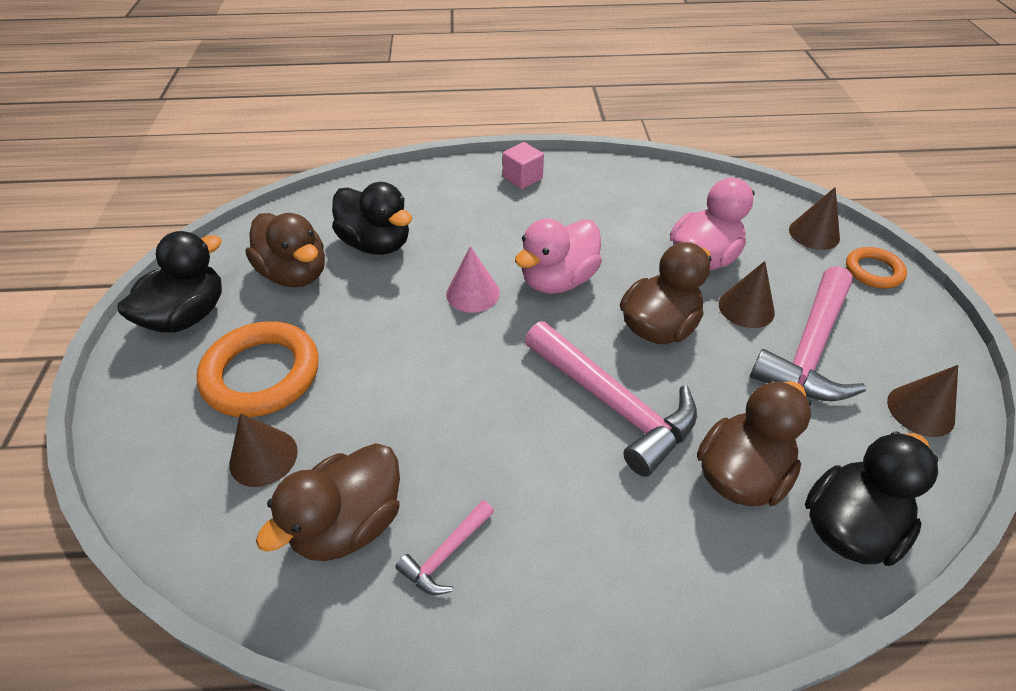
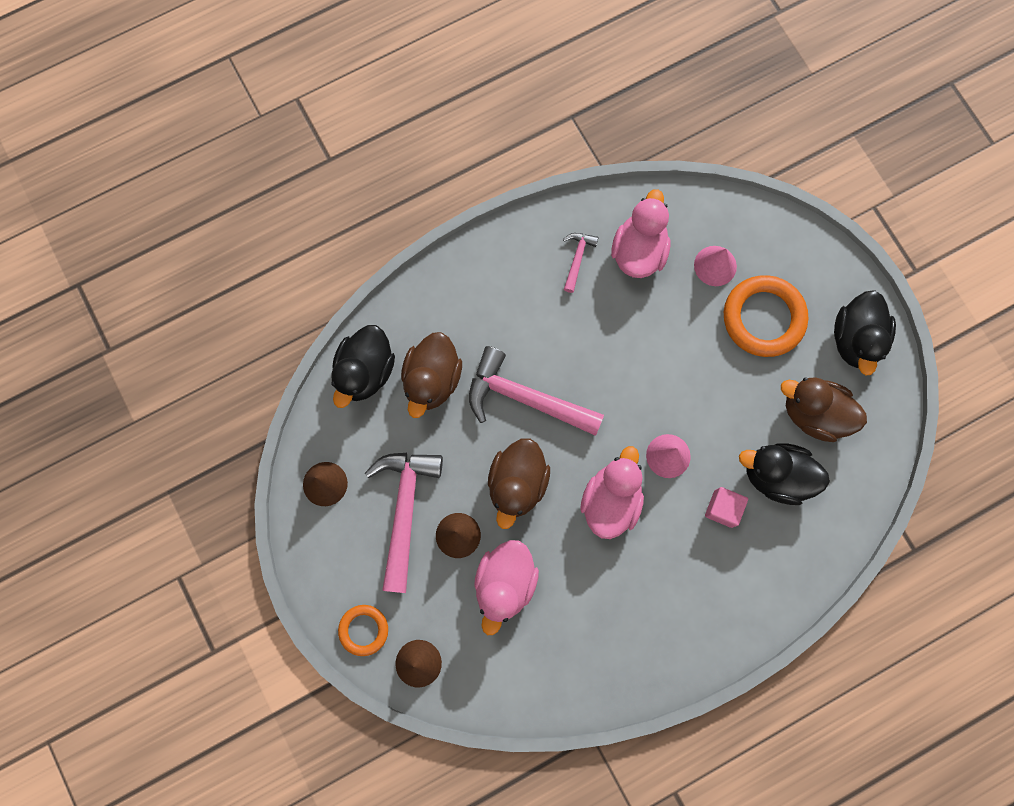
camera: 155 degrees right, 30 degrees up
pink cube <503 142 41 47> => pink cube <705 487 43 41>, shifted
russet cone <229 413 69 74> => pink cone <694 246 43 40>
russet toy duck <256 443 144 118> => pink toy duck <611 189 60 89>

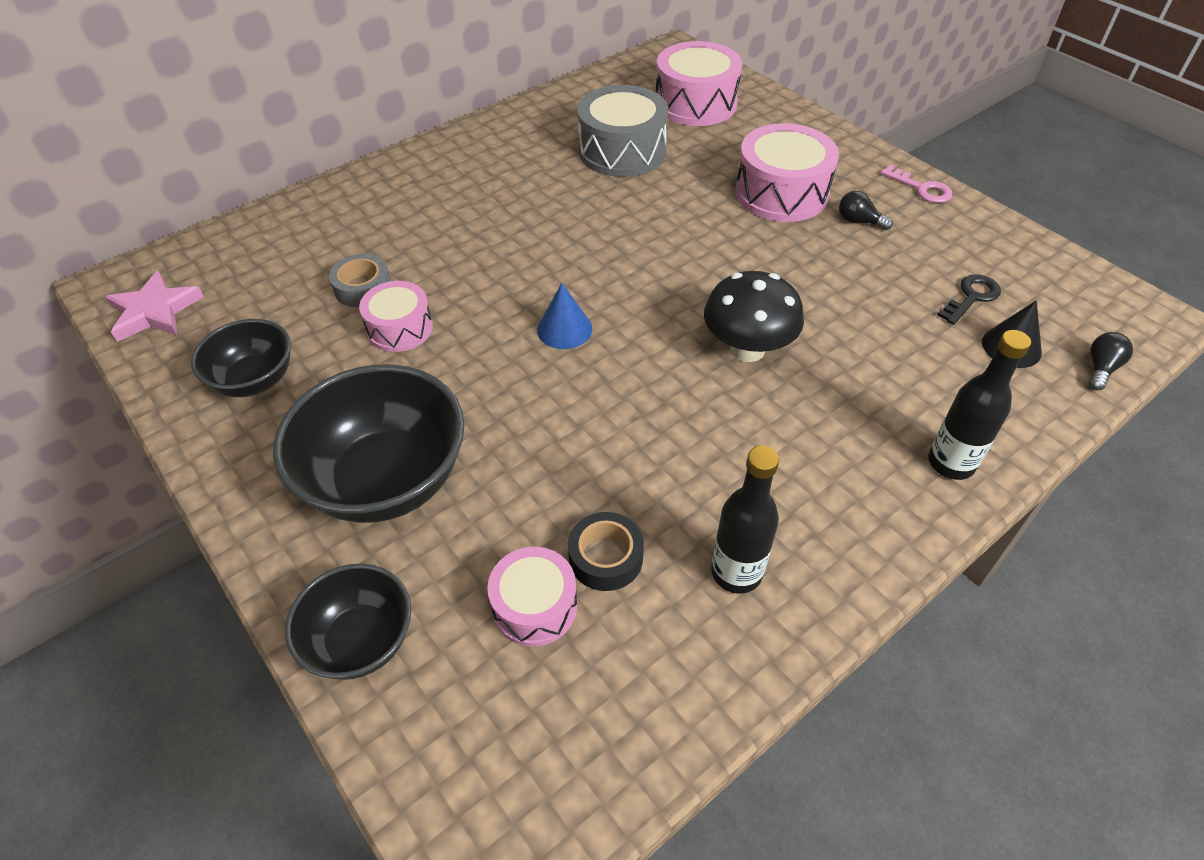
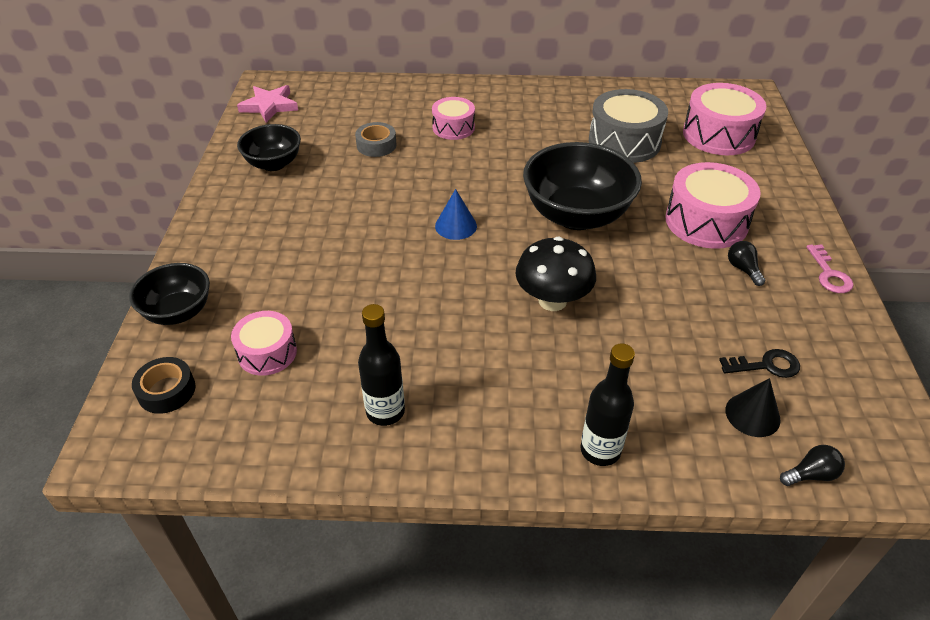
camera: 40 degrees right, 5 degrees down
black deep dish <273 364 192 159> => black deep dish <523 142 119 88>, shifted
pink snare drum <359 281 74 71> => pink snare drum <432 97 43 43>, shifted
black sticky tape <568 512 76 79> => black sticky tape <132 357 64 57>, shifted

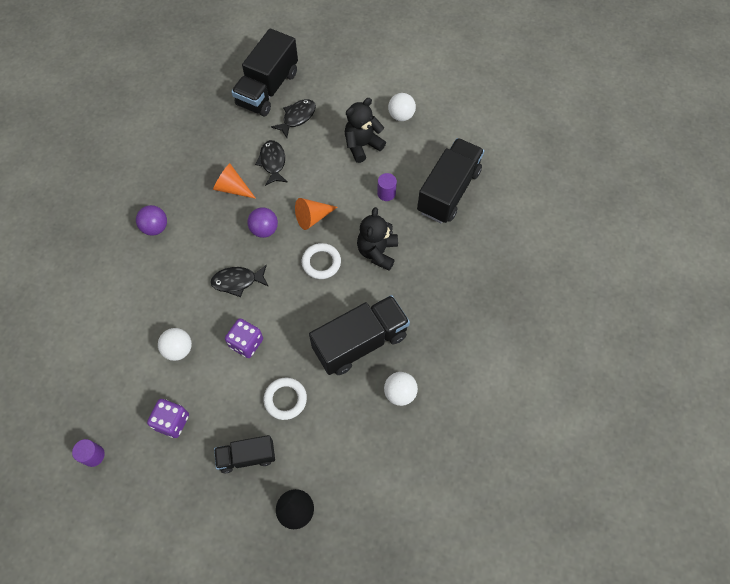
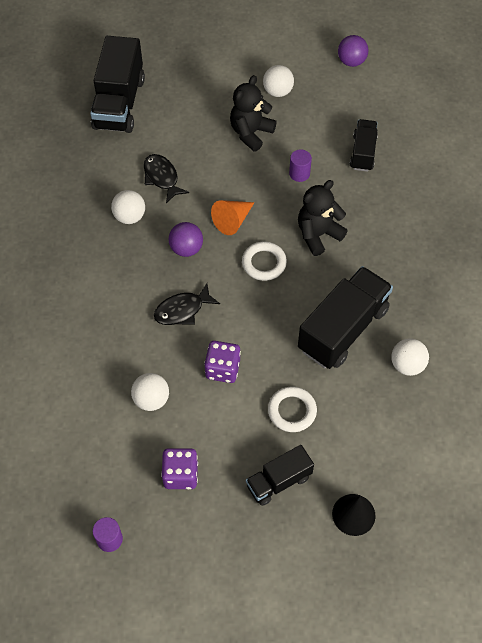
camera: 20 degrees left, 5 degrees down
black fish <271 99 45 39> => nothing
violet ball <136 205 31 31> => violet ball <338 35 30 32>, shifted
bright orange cone <213 163 43 36> => pure white ball <111 190 34 34>
black teddy bear <357 207 41 64> => black teddy bear <298 180 50 76>, 60 degrees clockwise
black truck <417 138 67 85> => black truck <350 119 28 53>, x0.57

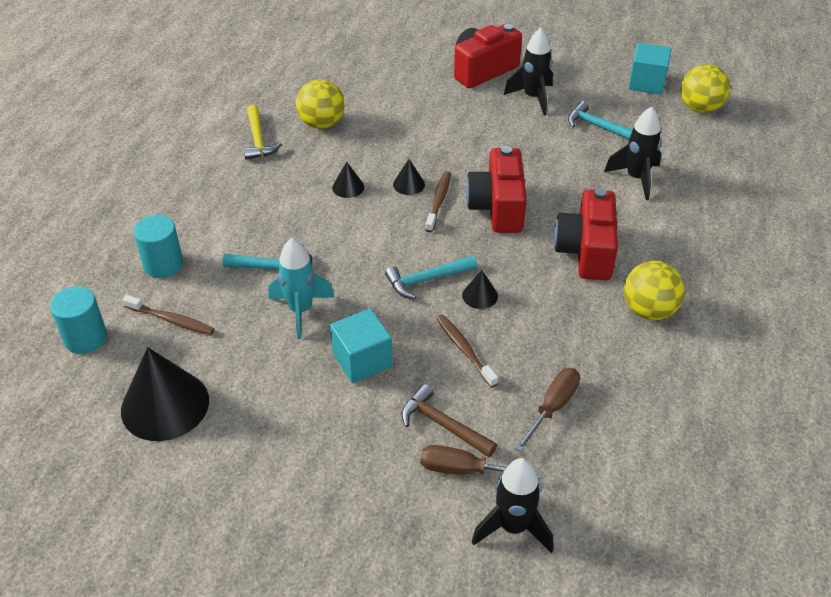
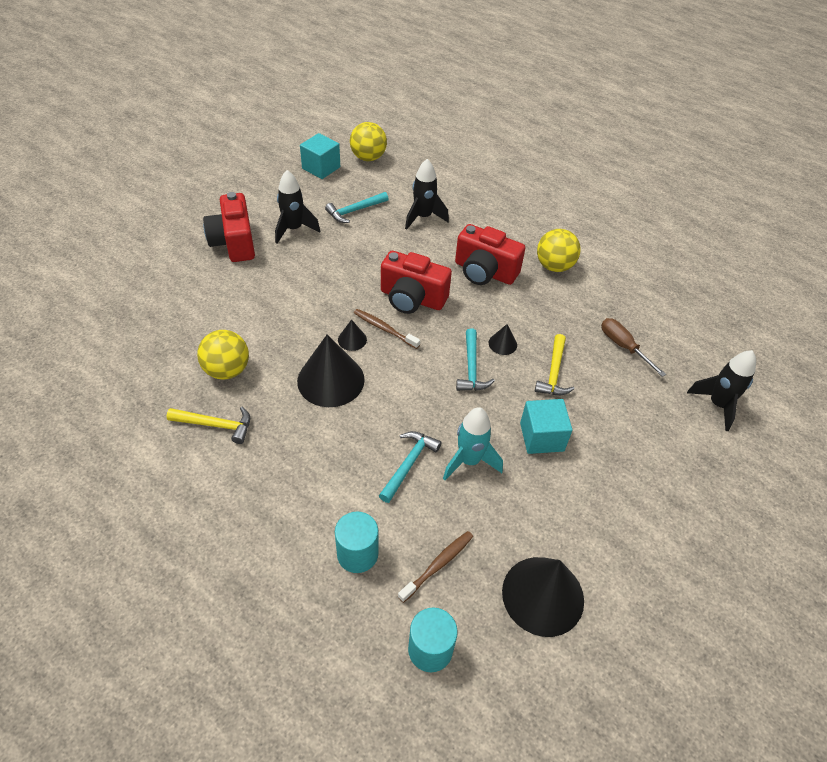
camera: 70 degrees left, 5 degrees up
russet carpenter's hammer <401 384 96 73> => nothing
russet screwdriver <421 445 121 34> => nothing
russet tooth brush <436 314 62 74> => bright yellow carpenter's hammer <535 334 40 61>
black cone <332 162 32 36> => black cone <297 334 68 73>, x2.20

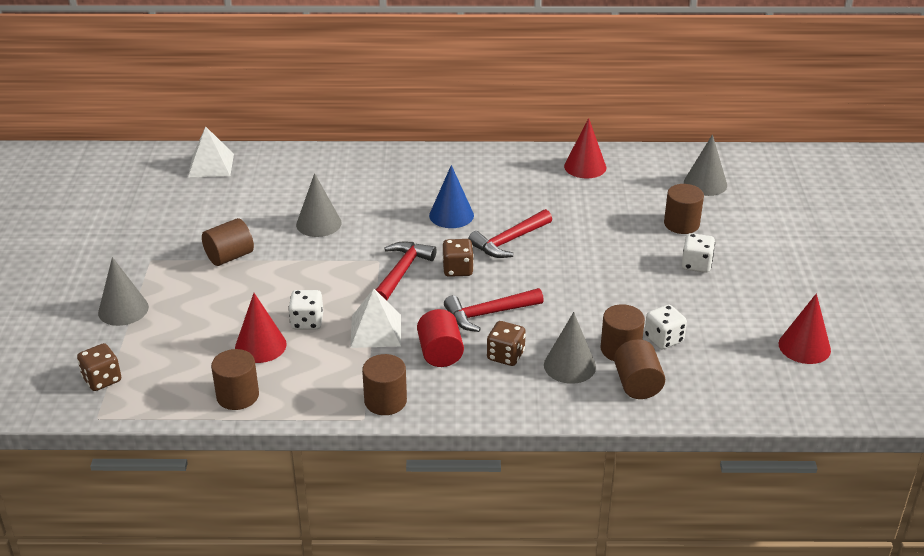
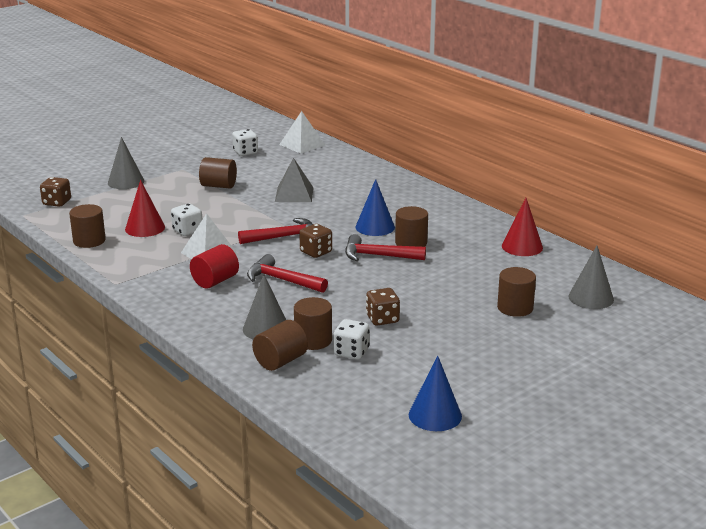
camera: 50 degrees right, 10 degrees down
russet cylinder <362 354 45 61> => russet cylinder <395 206 33 41>, shifted
russet dice <487 321 39 45> => russet dice <366 288 34 38>, shifted
pure white dice <682 233 33 40> => pure white dice <232 129 26 27>, shifted
gray cone <296 173 45 64> => gray solid pyramid <275 158 39 44>
red cone <779 293 52 71> => royal blue cone <409 355 53 76>

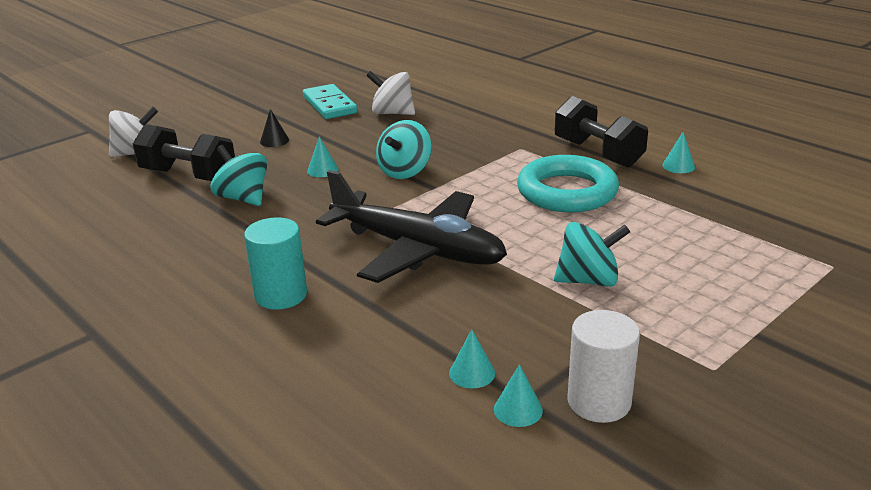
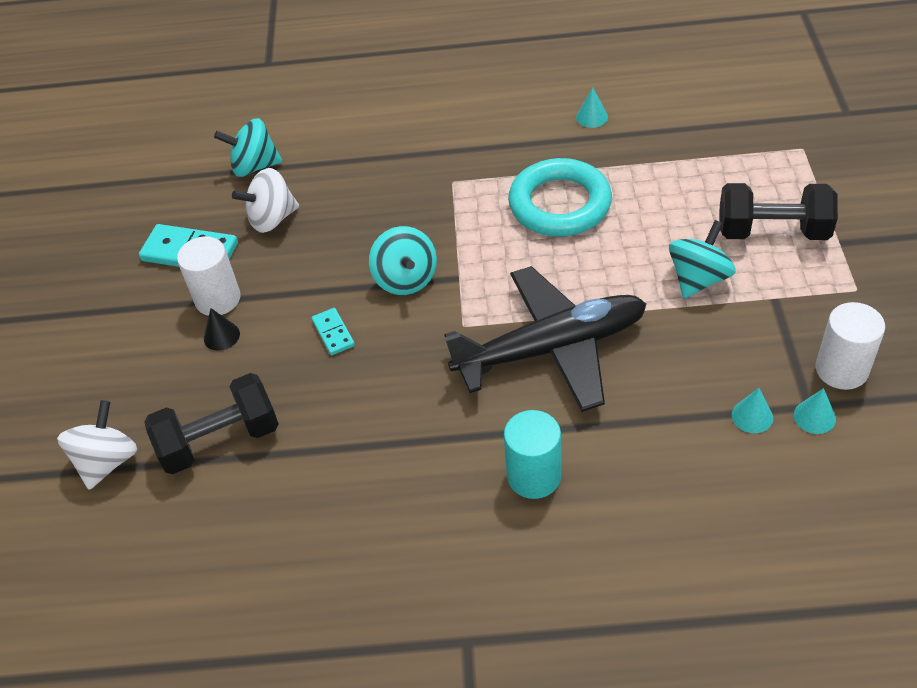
camera: 45 degrees left, 20 degrees up
nothing => pure white cylinder <177 236 64 80>
turquoise spinning top <210 145 57 61> => turquoise spinning top <214 118 69 59>, shifted
black hand weight <555 96 93 72> => black hand weight <720 183 118 57>, shifted
turquoise cone <307 136 31 41> => turquoise domino piece <312 308 43 47>

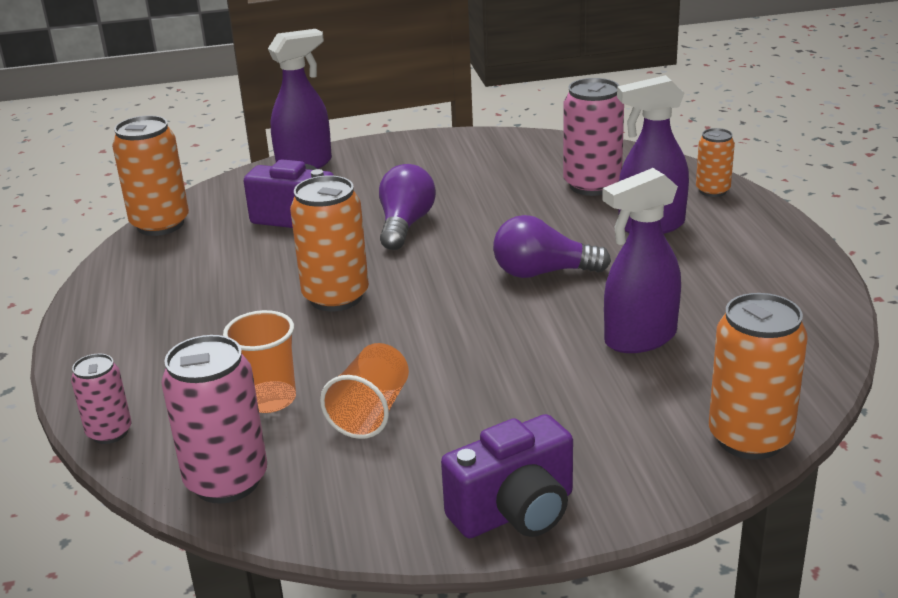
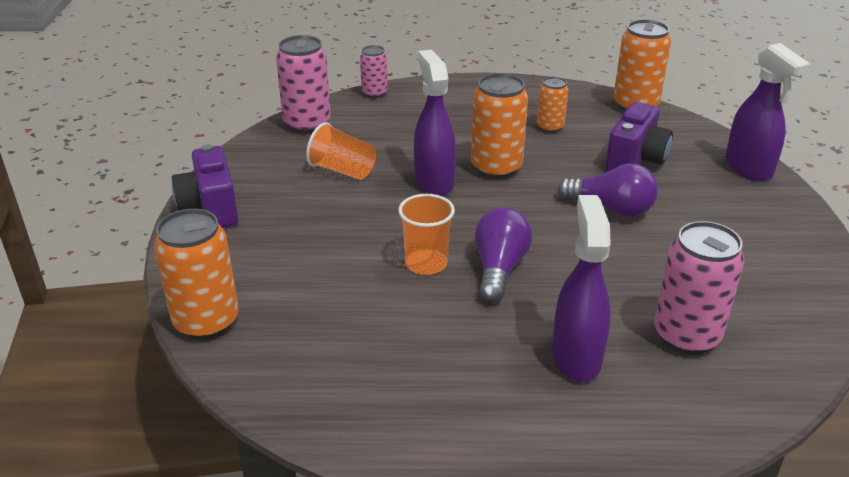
camera: 100 degrees right, 5 degrees up
bright orange beaker <223 310 73 103> => bright orange beaker <398 194 57 81>, shifted
violet sprayer <602 168 79 185> => violet sprayer <414 50 42 146>, shifted
bright orange tin <696 128 39 69> => bright orange tin <537 76 32 57>, shifted

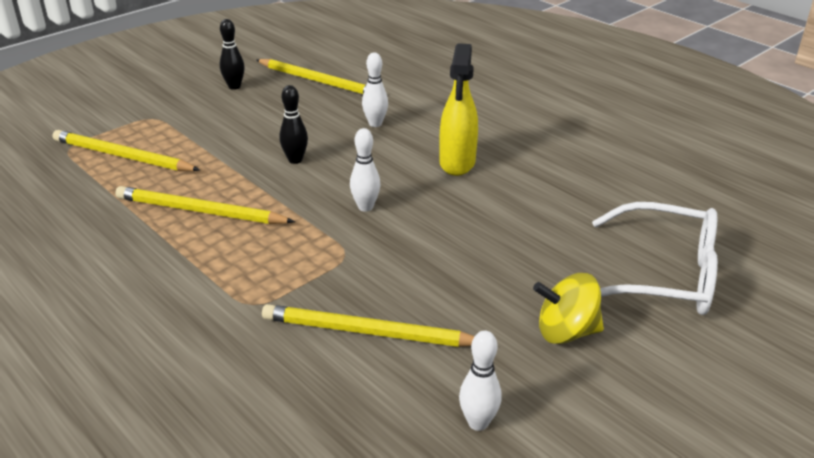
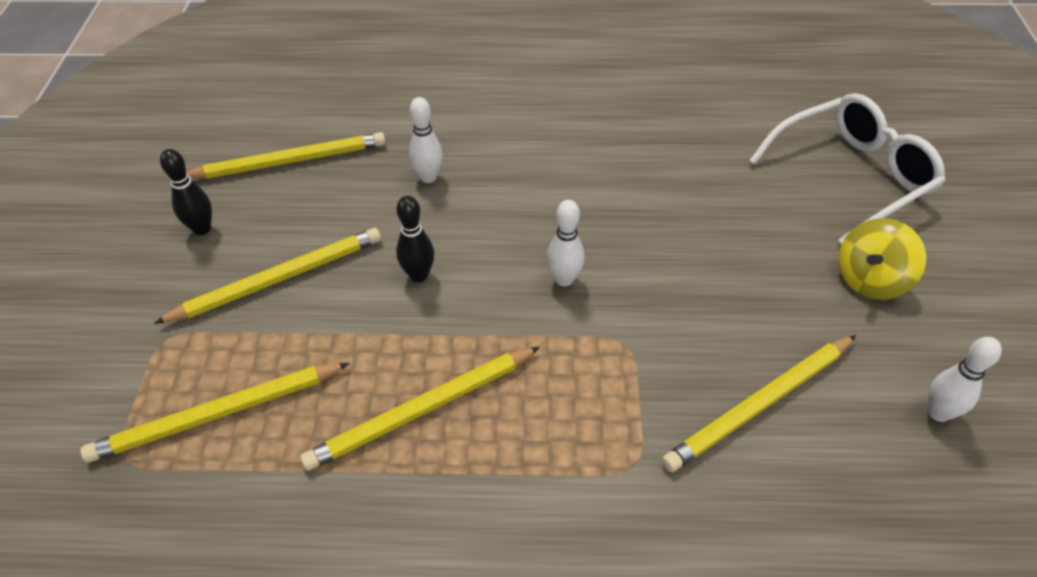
camera: 45 degrees left, 15 degrees up
bright yellow sprayer <439 43 39 133> => nothing
nothing => bright yellow wooden pencil <154 228 227 96>

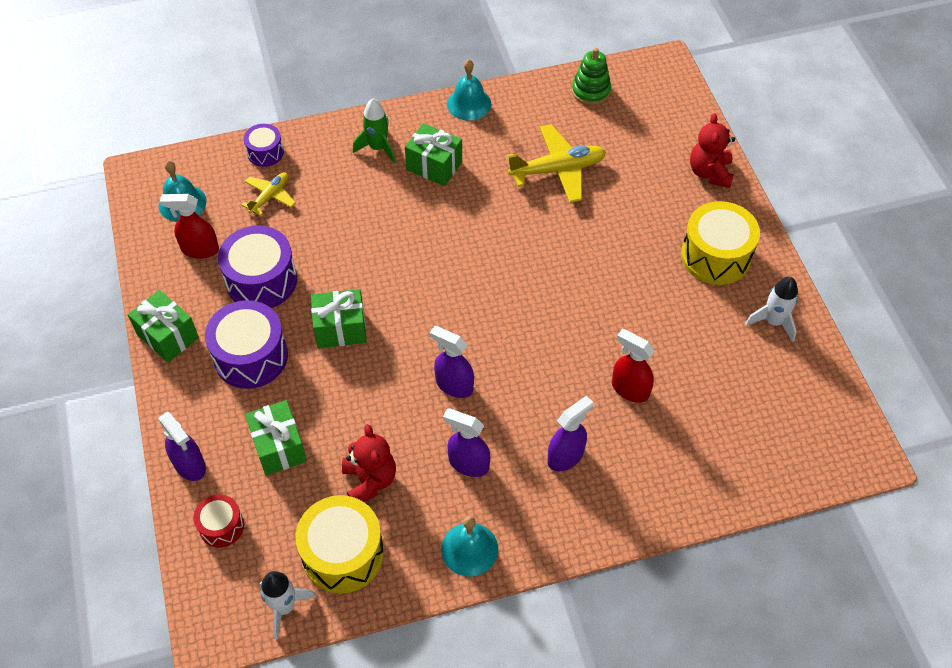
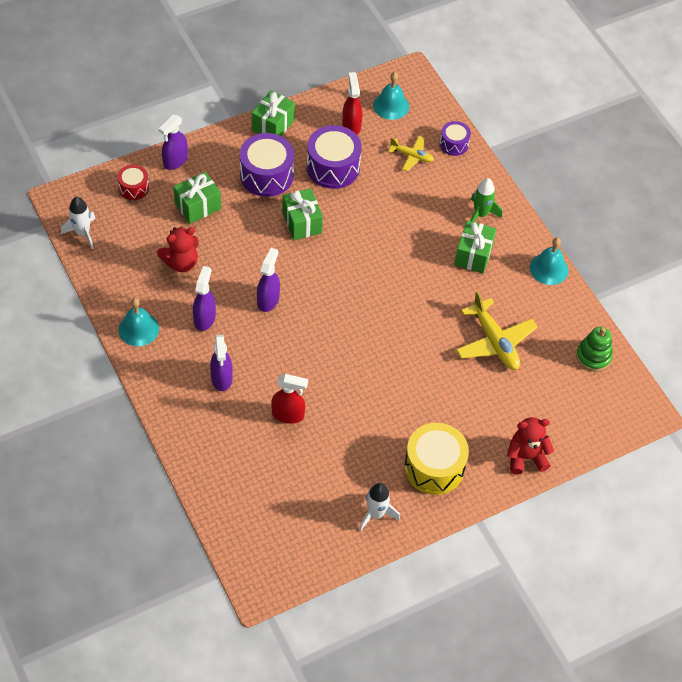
camera: 75 degrees right, 0 degrees up
bright yellow snare drum <296 495 88 99> => nothing
violet sprayer <548 395 45 77> => violet sprayer <210 335 22 56>, 45 degrees clockwise
red sprayer <612 329 43 74> => red sprayer <271 374 37 50>, 75 degrees clockwise

